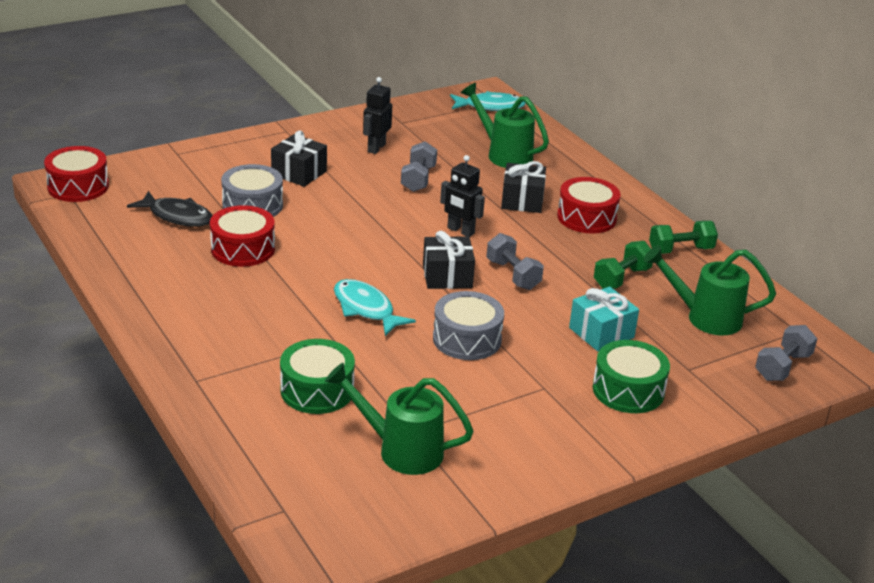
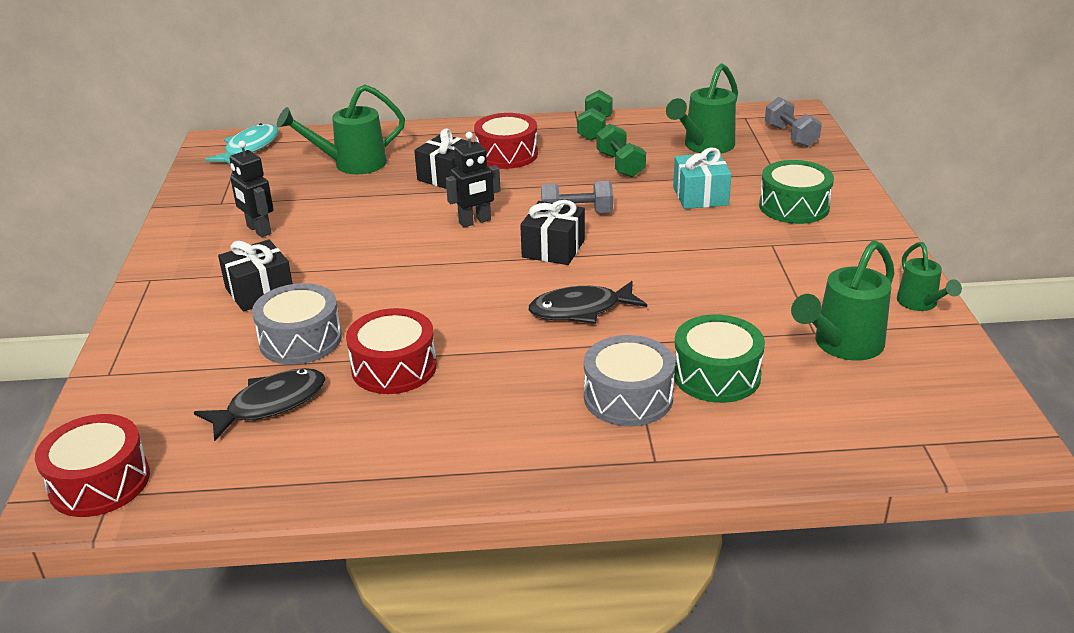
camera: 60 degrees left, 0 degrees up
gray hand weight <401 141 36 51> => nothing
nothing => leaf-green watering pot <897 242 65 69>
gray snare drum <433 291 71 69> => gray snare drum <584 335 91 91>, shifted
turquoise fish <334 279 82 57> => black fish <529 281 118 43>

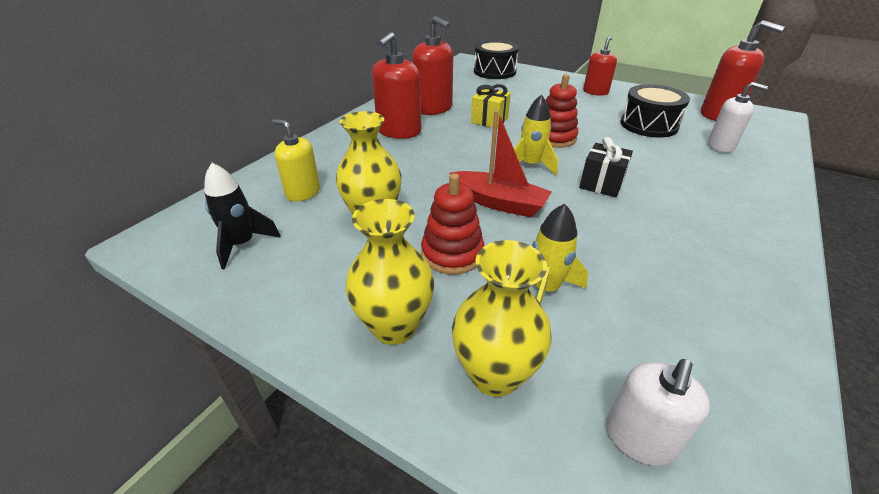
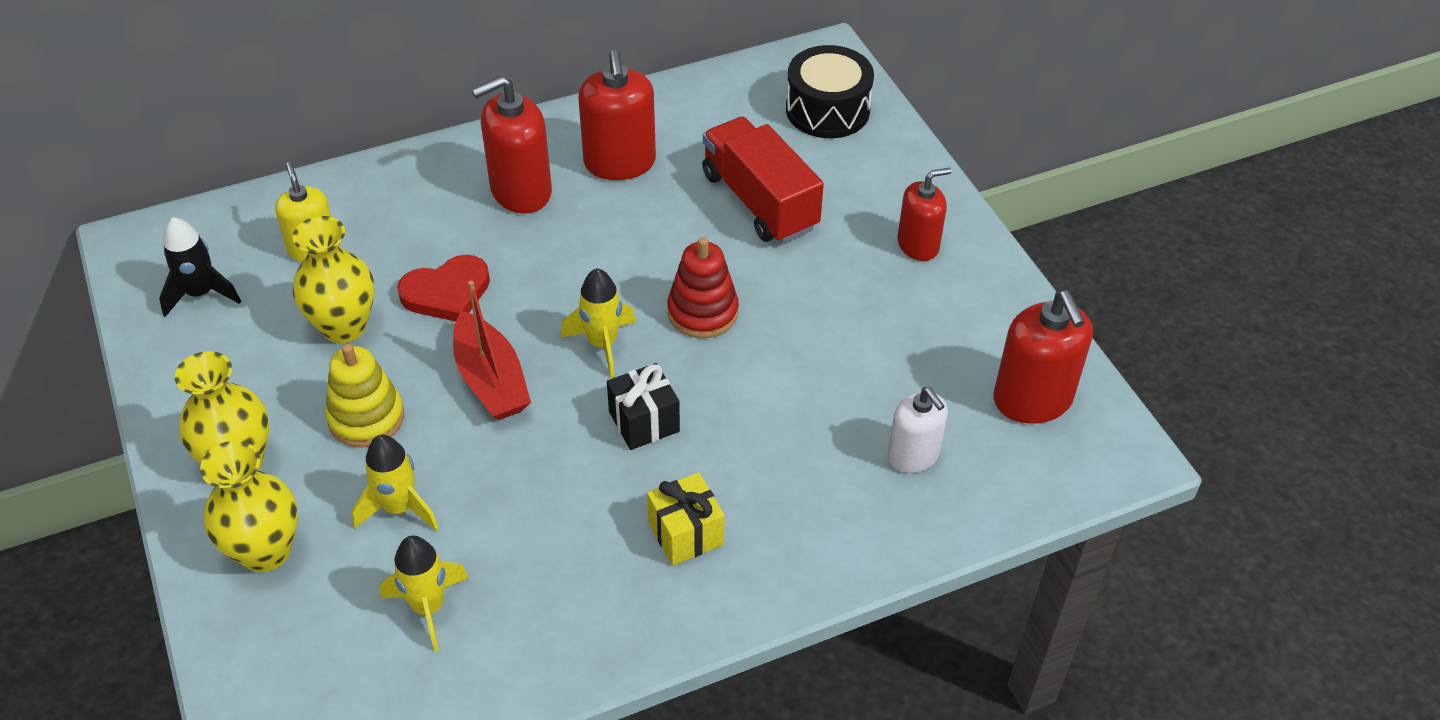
camera: 35 degrees right, 10 degrees up
pure white pump bottle <606 359 104 107> => nothing
black snare drum <621 84 69 54> => nothing
nothing => bright yellow toy rocket <380 536 89 115>
nothing => red heart <397 255 93 66>
nothing => red truck <702 117 122 126>
bright yellow wrapped gift <471 84 40 45> => bright yellow wrapped gift <647 472 78 94>, shifted
red stacking toy <421 173 63 102> => bright yellow stacking toy <326 343 78 105>

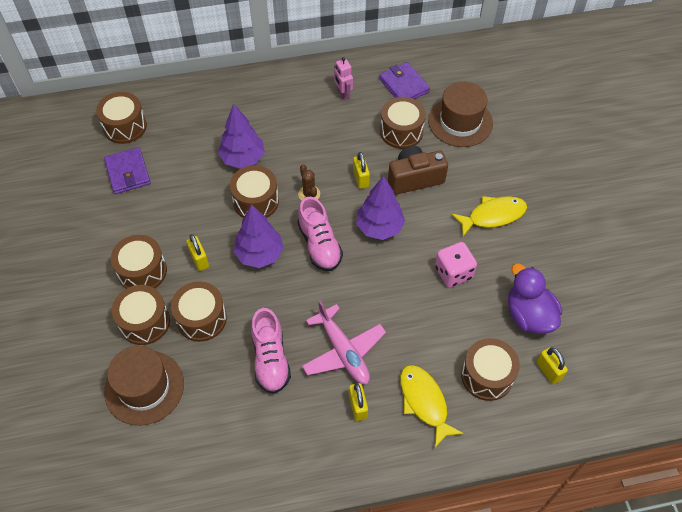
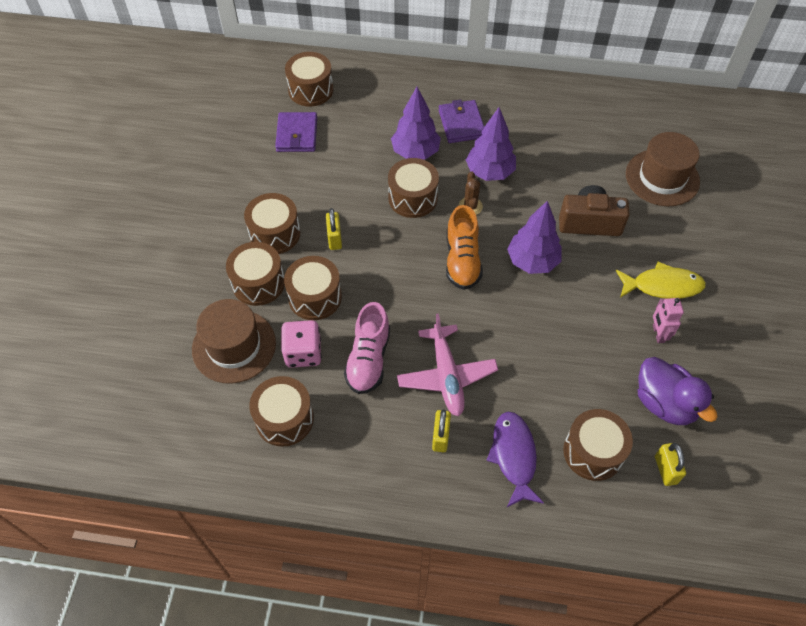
camera: 20 degrees right, 0 degrees up
bright yellow lock <353 152 17 37> => nothing
violet tree <233 204 51 64> => violet tree <466 107 50 74>, shifted
pink robot <334 57 19 43> => pink robot <653 298 31 45>, shifted
violet billfold <379 62 51 37> => violet billfold <439 100 45 43>, shifted
russet snare drum <380 97 46 52> => russet snare drum <249 376 65 71>, shifted
pink dice <435 242 42 46> => pink dice <281 320 41 48>, shifted
pink lace-up shoe <297 197 46 74> => bright orange lace-up shoe <446 205 37 85>
bright yellow fish <400 365 64 83> => violet fish <486 412 58 95>
violet toy duck <508 263 54 71> => violet toy duck <638 357 80 68>, 150 degrees clockwise

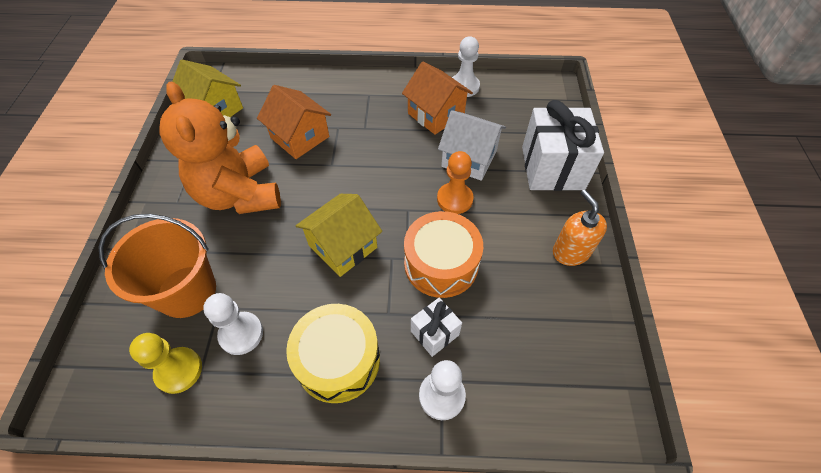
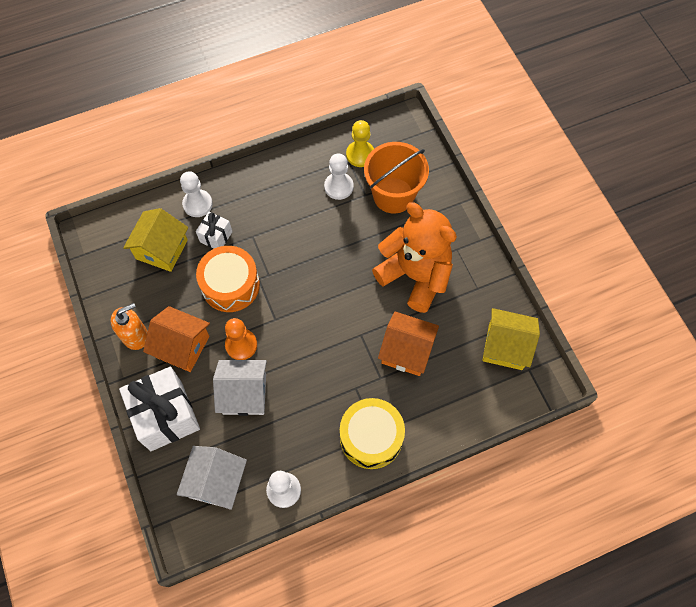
camera: 155 degrees right, 10 degrees up
nothing => pure white cottage <177 446 70 64>
bright yellow snare drum <286 304 94 99> => bright yellow snare drum <340 398 65 71>, shifted
bright yellow cottage <296 194 86 83> => bright yellow cottage <123 208 65 64>, shifted
bright orange cottage <402 61 71 74> => bright orange cottage <143 306 67 66>, shifted
bright orange pump bottle <553 190 54 76> => bright orange pump bottle <111 303 37 47>, 75 degrees counterclockwise

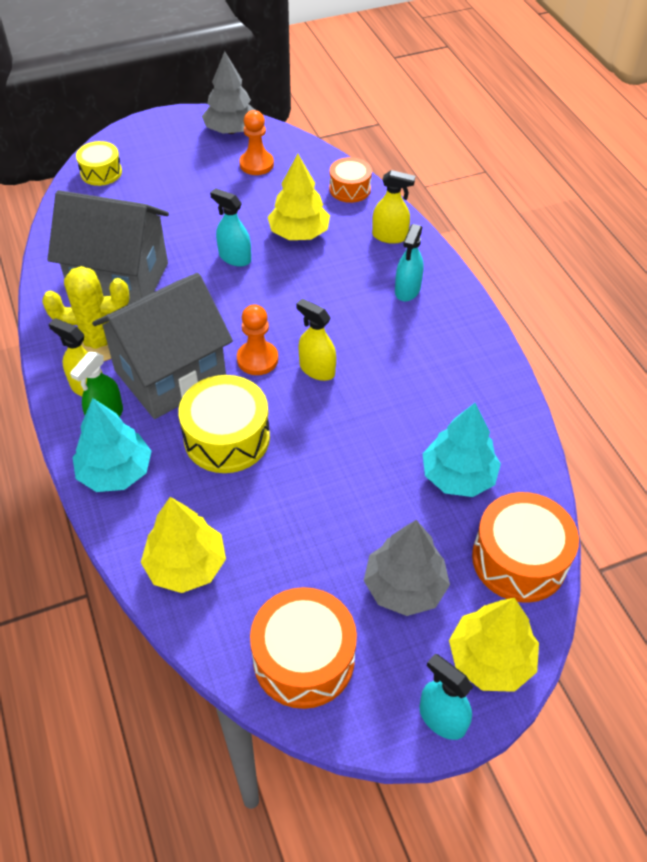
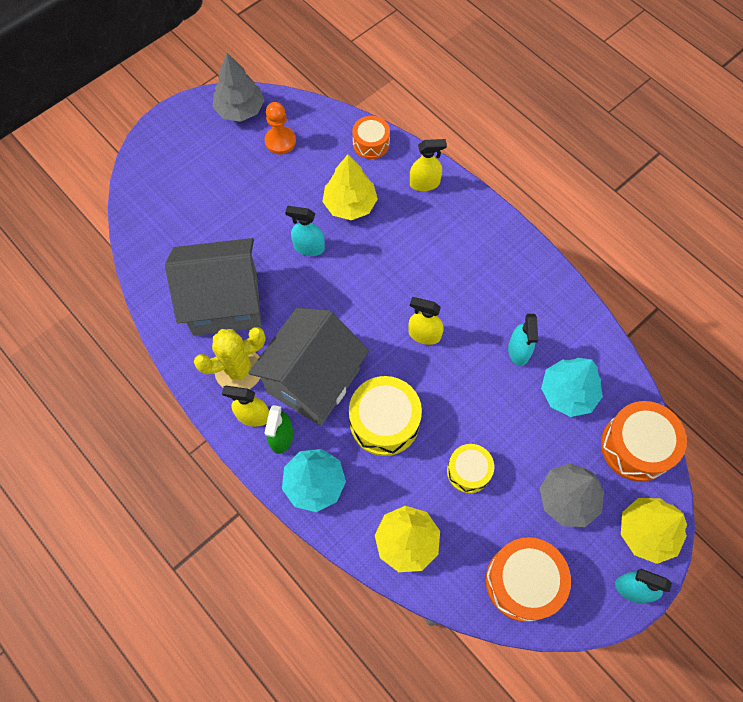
camera: 20 degrees left, 15 degrees up
bright orange game pawn <237 304 41 71> => nothing
bright yellow snare drum <76 141 46 45> => bright yellow snare drum <447 444 47 49>, shifted
turquoise sprayer <395 224 29 77> => turquoise sprayer <508 314 30 52>, shifted

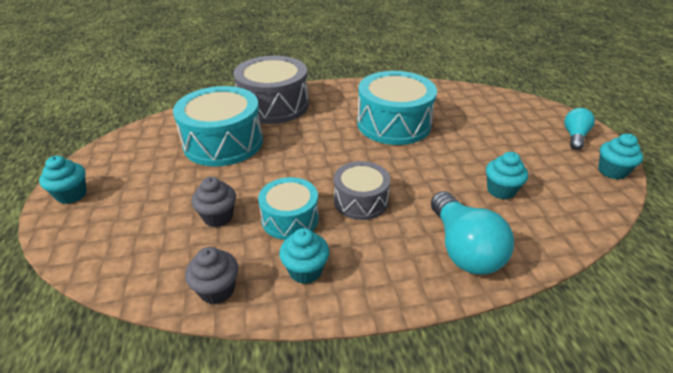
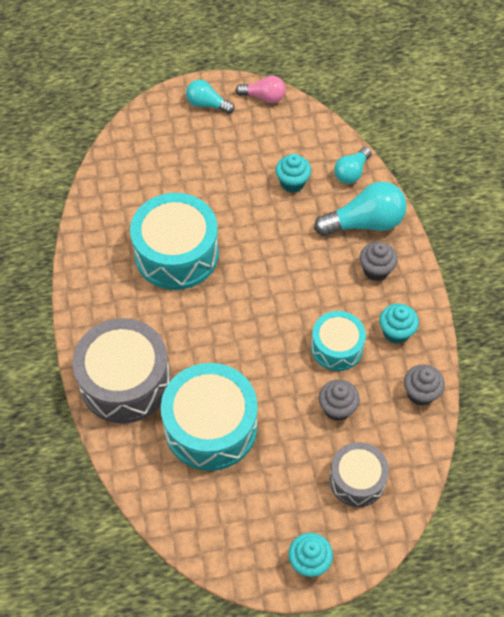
camera: 90 degrees left, 20 degrees up
nothing => turquoise lightbulb <334 147 38 37>
nothing => gray muffin <360 242 38 39>
gray snare drum <334 161 57 59> => gray snare drum <329 442 60 65>, shifted
turquoise muffin <598 134 45 46> => pink lightbulb <236 76 50 27>

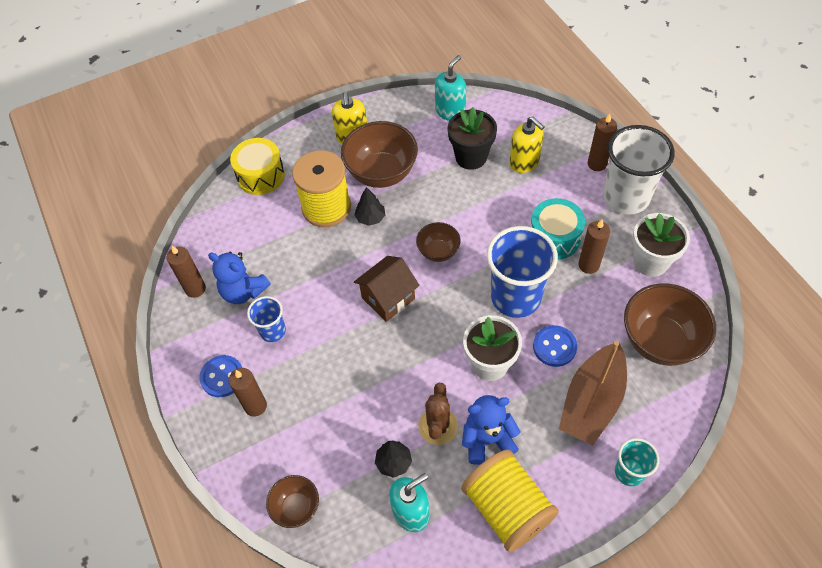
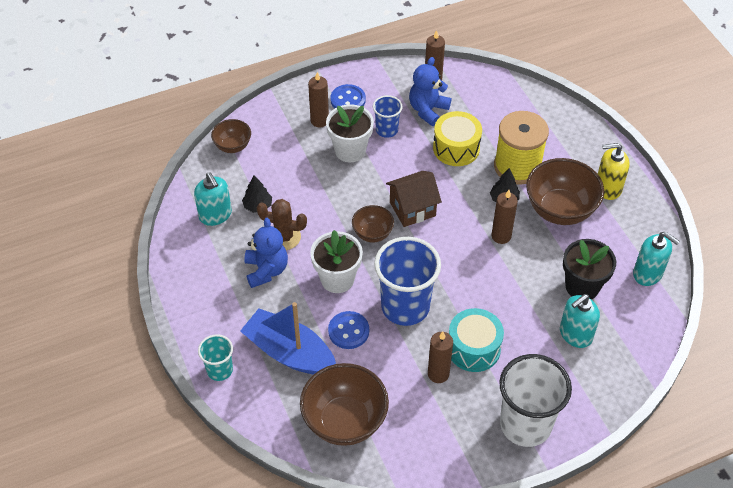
camera: 90 degrees right, 5 degrees down
bright yellow reel of thread <461 450 98 102> => nothing
bright yellow snare drum <230 138 55 57> => bright yellow snare drum <433 111 49 55>, shifted
russet deep dish <416 222 45 40> => russet deep dish <352 205 42 38>, shifted
russet pillar candle <588 114 29 57> => russet pillar candle <492 190 26 54>, shifted
pure white potted plant <633 213 57 64> => pure white potted plant <326 104 48 58>, shifted
bright yellow pump bottle <509 116 35 57> => turquoise pump bottle <560 294 40 54>
russet boat <559 341 68 104> => royal blue boat <240 302 96 73>
russet cottage <354 256 66 66> => russet cottage <386 171 56 56>, 75 degrees counterclockwise

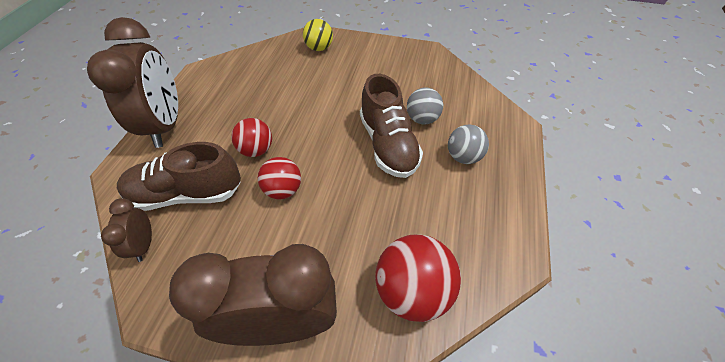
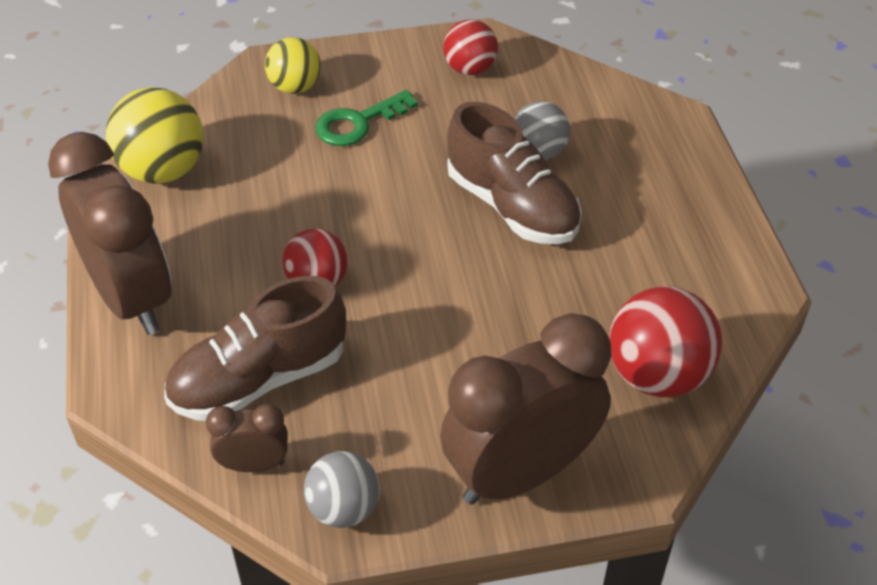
camera: 25 degrees left, 5 degrees down
nothing => bright yellow ball <106 87 97 97>
nothing => leaf-green door key <315 90 103 56>
red ball <258 157 43 42> => red ball <443 19 55 56>, shifted
gray ball <448 125 41 39> => gray ball <304 451 76 77>, shifted
russet alarm clock <101 198 51 64> => russet alarm clock <206 404 82 68>, 120 degrees clockwise

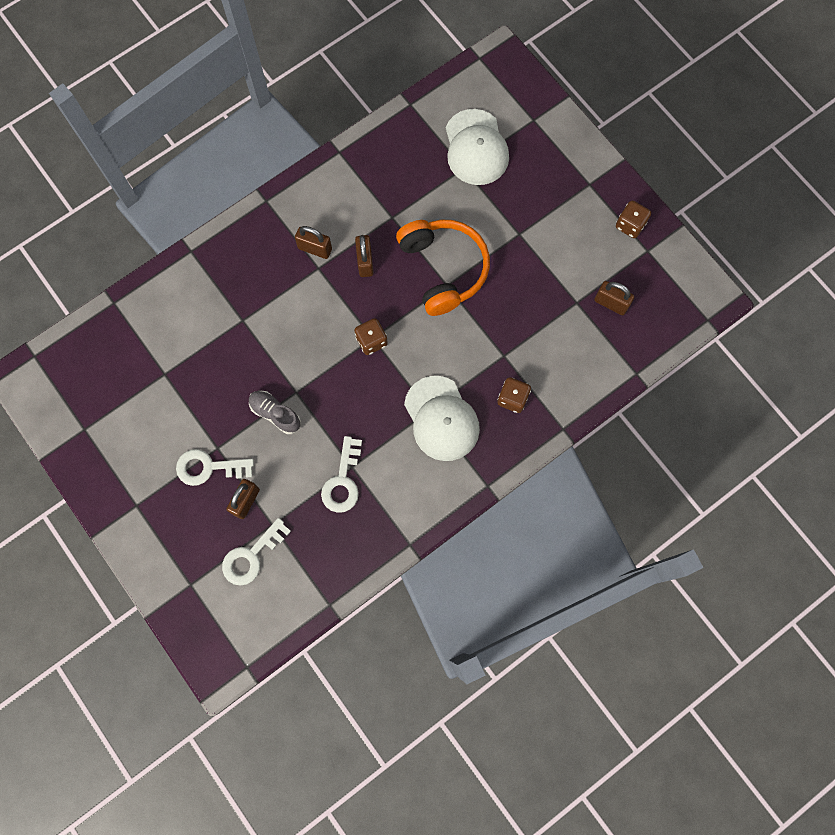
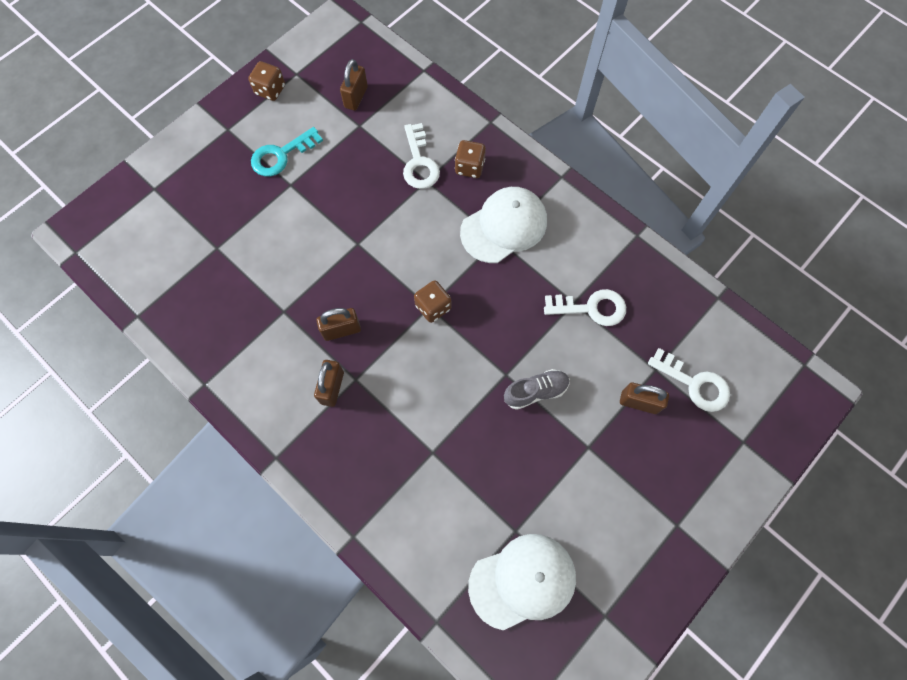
camera: 100 degrees left, 5 degrees down
bright orange headphones <396 220 94 96> => nothing
nothing => turquoise door key <251 127 72 50>
pure white door key <176 449 78 37> => pure white door key <403 123 37 66>, shifted
pure white peaked cap <446 109 63 76> => pure white peaked cap <468 534 108 96>, shifted
gray lace-up shoe <249 391 52 43> => gray lace-up shoe <504 369 66 41>, 135 degrees counterclockwise

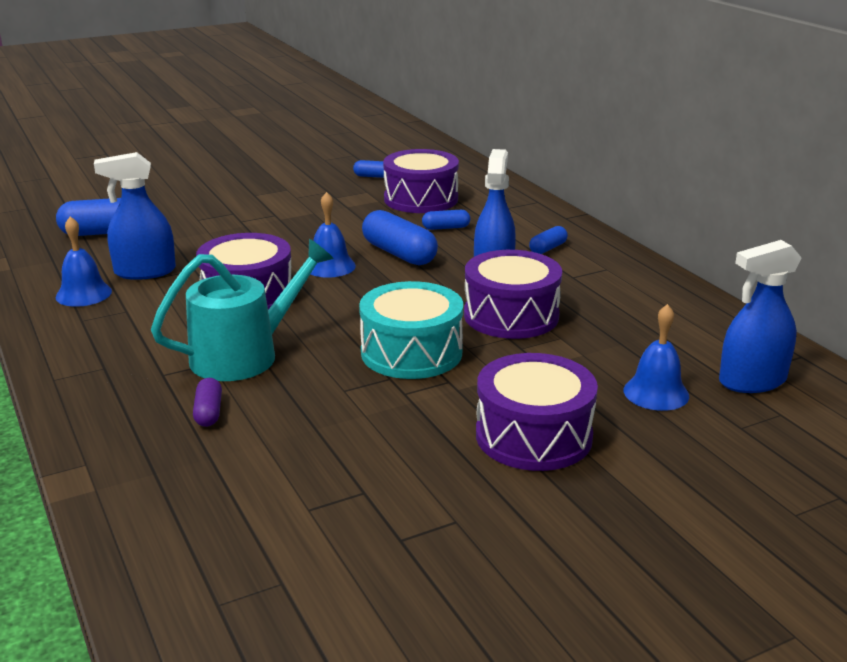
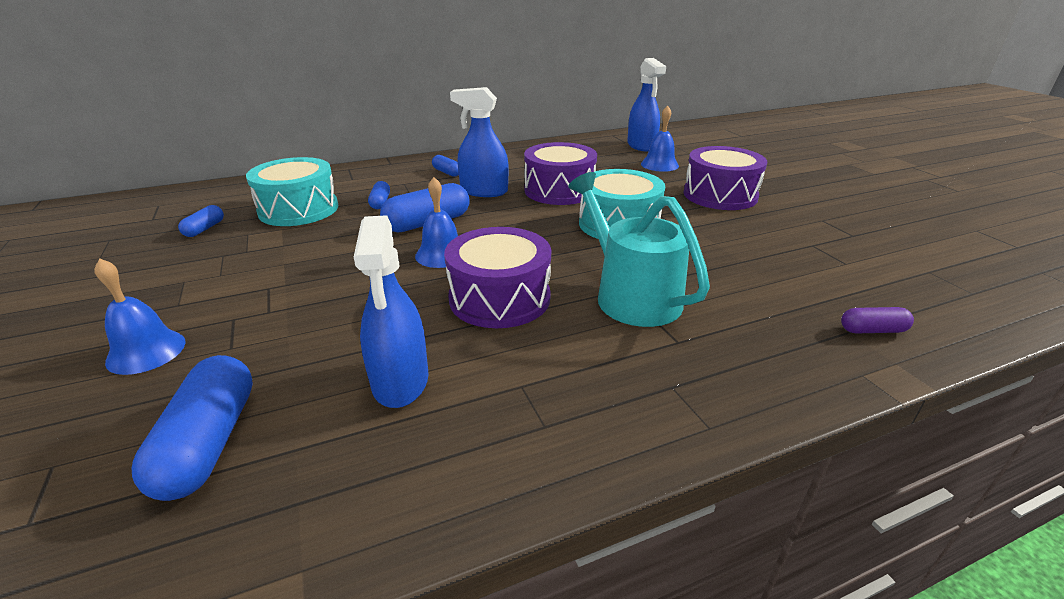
camera: 85 degrees left, 5 degrees up
royal blue hand bell <56 216 56 91> => royal blue hand bell <94 258 92 117>, shifted
violet pill shape <193 378 29 49> => violet pill shape <841 307 73 26>, shifted
violet snare drum <383 149 76 64> => turquoise snare drum <246 157 92 69>

